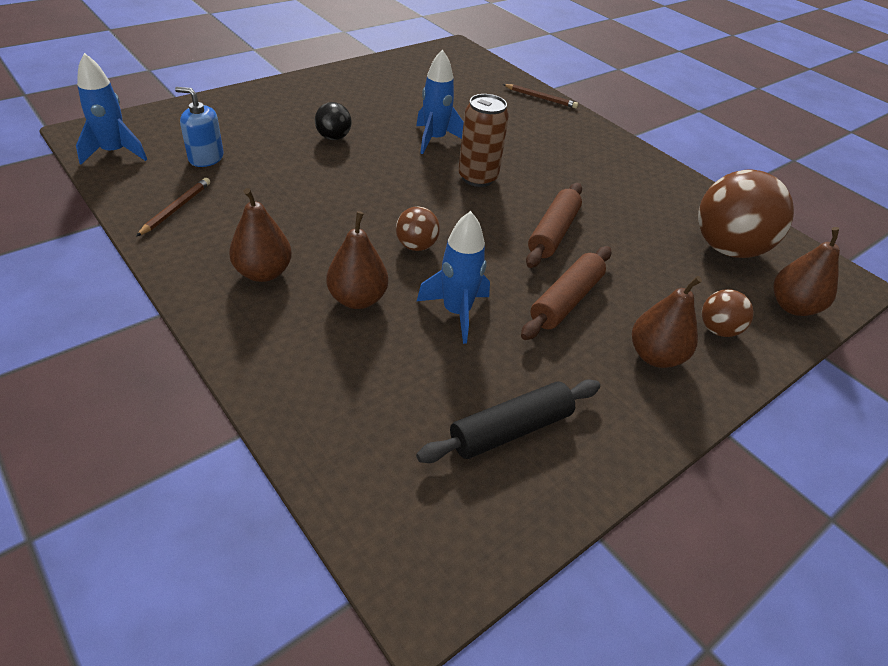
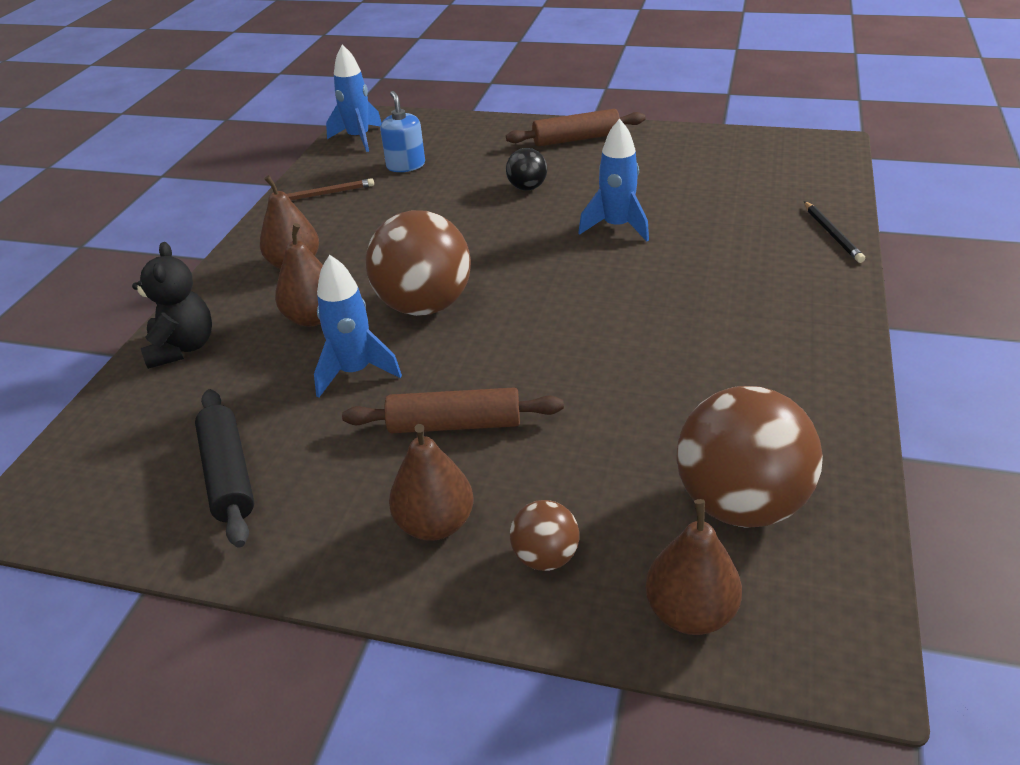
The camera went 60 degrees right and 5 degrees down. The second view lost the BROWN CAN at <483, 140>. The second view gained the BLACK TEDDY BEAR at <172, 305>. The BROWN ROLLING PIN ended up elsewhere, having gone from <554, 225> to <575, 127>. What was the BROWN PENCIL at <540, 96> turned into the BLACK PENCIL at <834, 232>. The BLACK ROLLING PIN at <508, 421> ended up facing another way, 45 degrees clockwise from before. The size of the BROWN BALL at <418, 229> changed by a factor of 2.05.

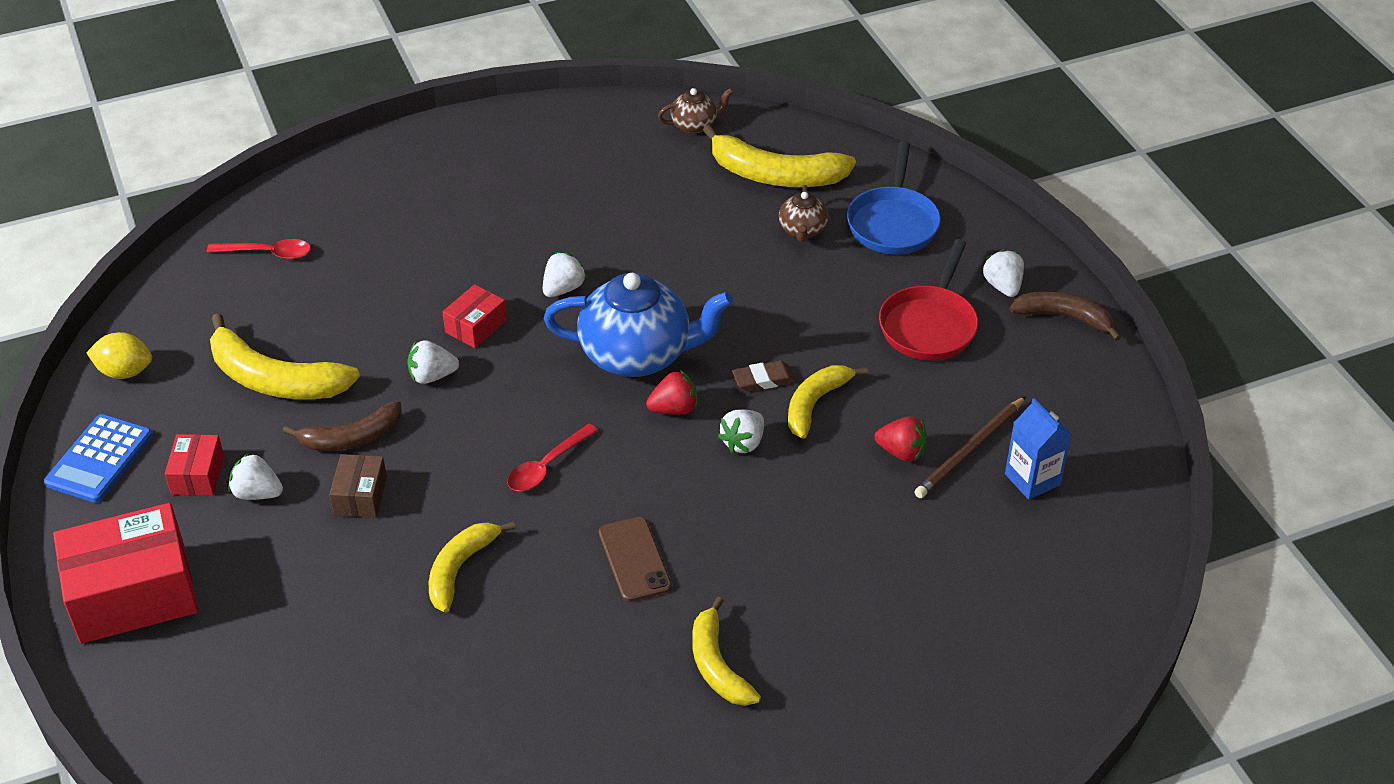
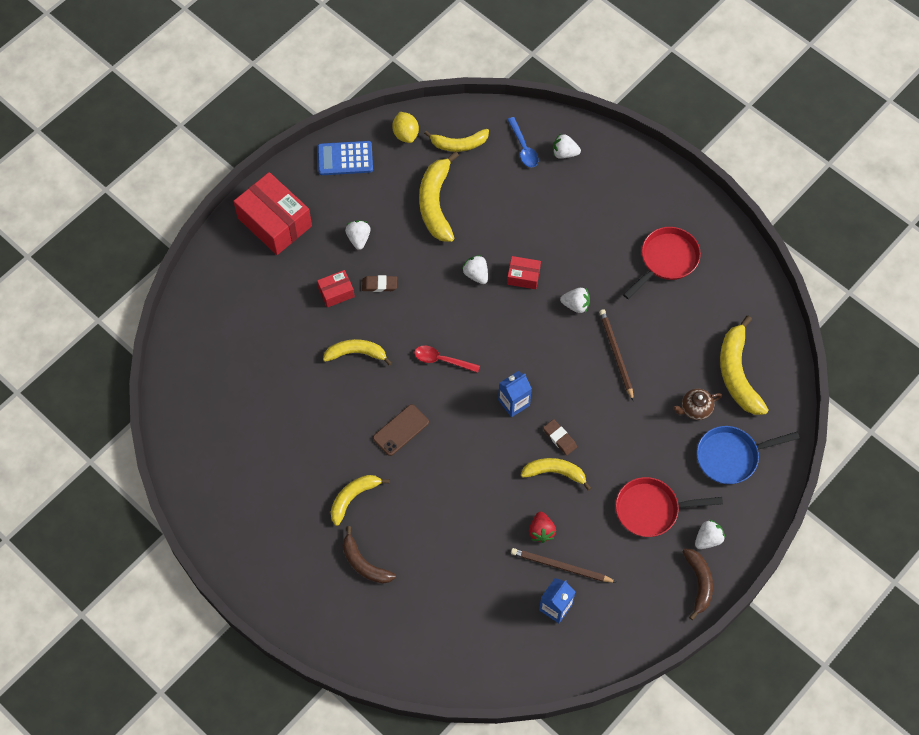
The camera went 65 degrees right and 20 degrees up. The second view lost the BLUE TEAPOT at <638, 325>. The second view lost the BROWN TEAPOT at <695, 111>. The second view gained the YELLOW BANANA at <456, 140>. The second view gained the BROWN PENCIL at <616, 355>. The second view gained the RED PAN at <662, 263>. The RED BOX ended up elsewhere, having gone from <194, 465> to <336, 289>. The BROWN BANANA ended up elsewhere, having gone from <342, 426> to <369, 555>. The WHITE STRAWBERRY ended up elsewhere, having gone from <741, 431> to <567, 146>. Where the BROWN BOX stood at <358, 486>, the BROWN ERASER came to stand at <379, 283>. Where the RED STRAWBERRY stood at <672, 392>, the BLUE CARTON came to stand at <515, 394>. What was the RED SPOON at <259, 249> turned into the BLUE SPOON at <523, 142>.

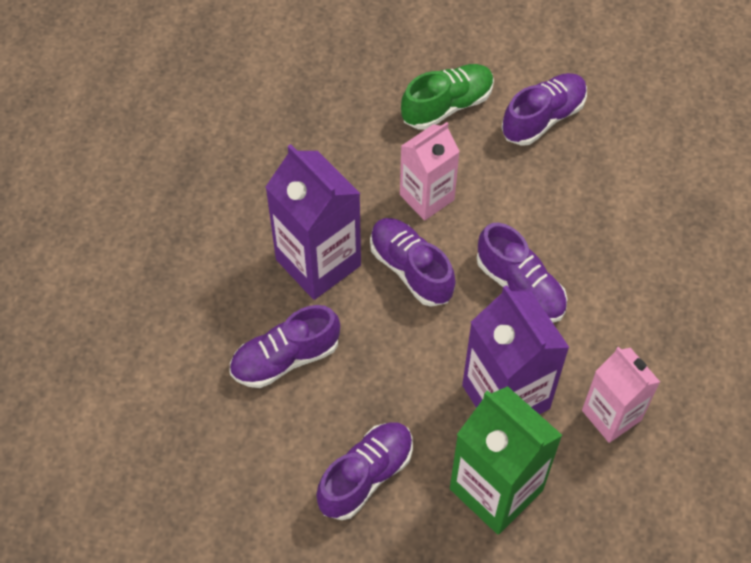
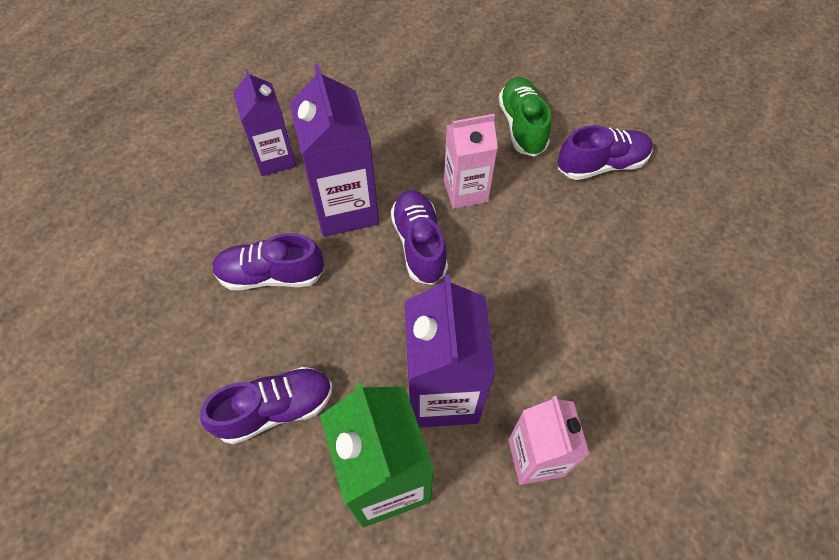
The camera went 25 degrees right and 0 degrees up. The second view lost the PURPLE SHOE at <522, 273>. The second view gained the PURPLE CARTON at <264, 122>. The GREEN SHOE at <447, 97> ended up facing another way, 90 degrees counterclockwise from before.

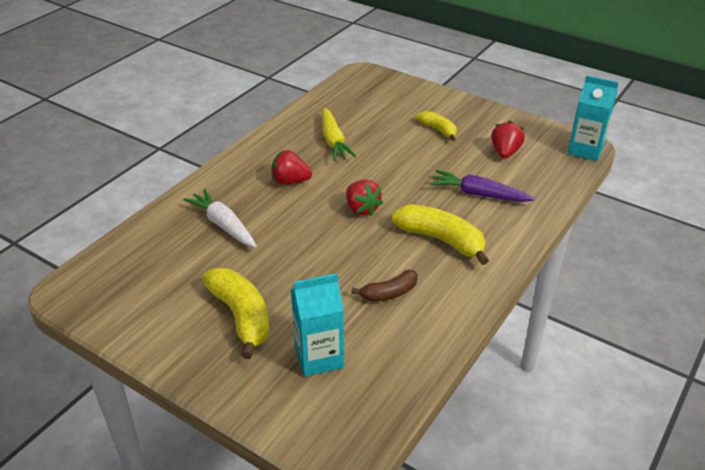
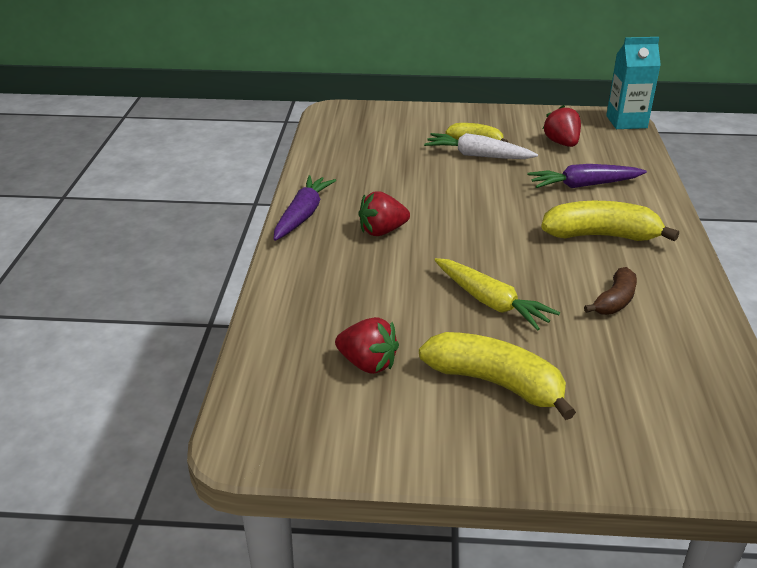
The camera went 30 degrees left and 5 degrees down. The second view lost the TURQUOISE CARTON at <317, 324>. The second view gained the PURPLE CARROT at <305, 208>. The WHITE CARROT ended up elsewhere, having gone from <220, 218> to <481, 146>. The YELLOW CARROT ended up elsewhere, having gone from <339, 134> to <497, 294>. The RED STRAWBERRY ended up elsewhere, having gone from <364, 197> to <367, 345>.

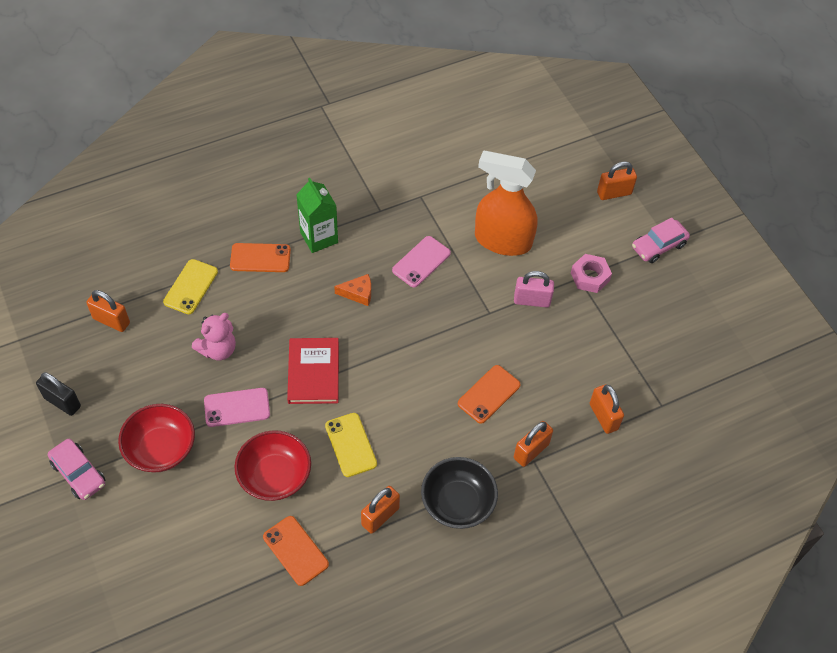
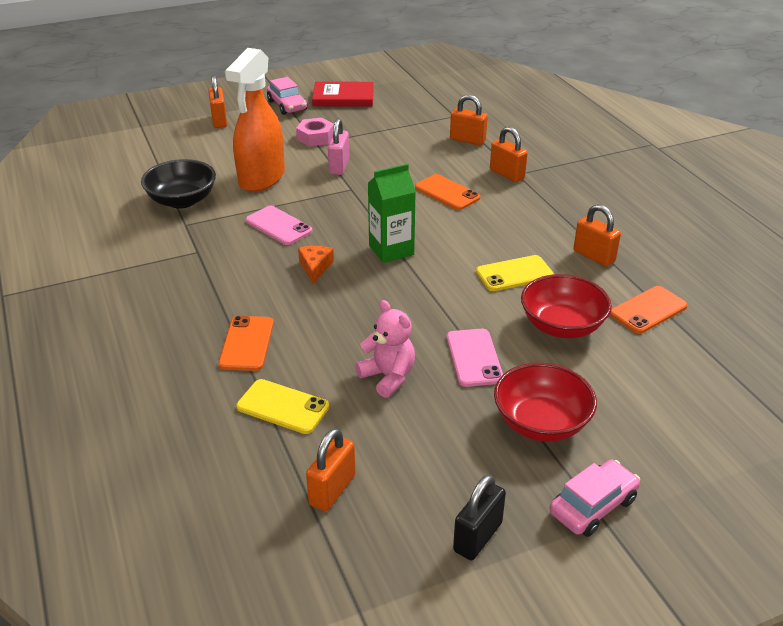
The camera went 85 degrees left and 20 degrees down. The RED BOOK ended up elsewhere, having gone from <313, 371> to <343, 94>. The GREEN CARTON ended up elsewhere, having gone from <317, 215> to <392, 213>. The BLACK BOWL ended up elsewhere, having gone from <459, 493> to <178, 184>. The ORANGE PADLOCK at <607, 409> ended up facing another way, 45 degrees clockwise from before.

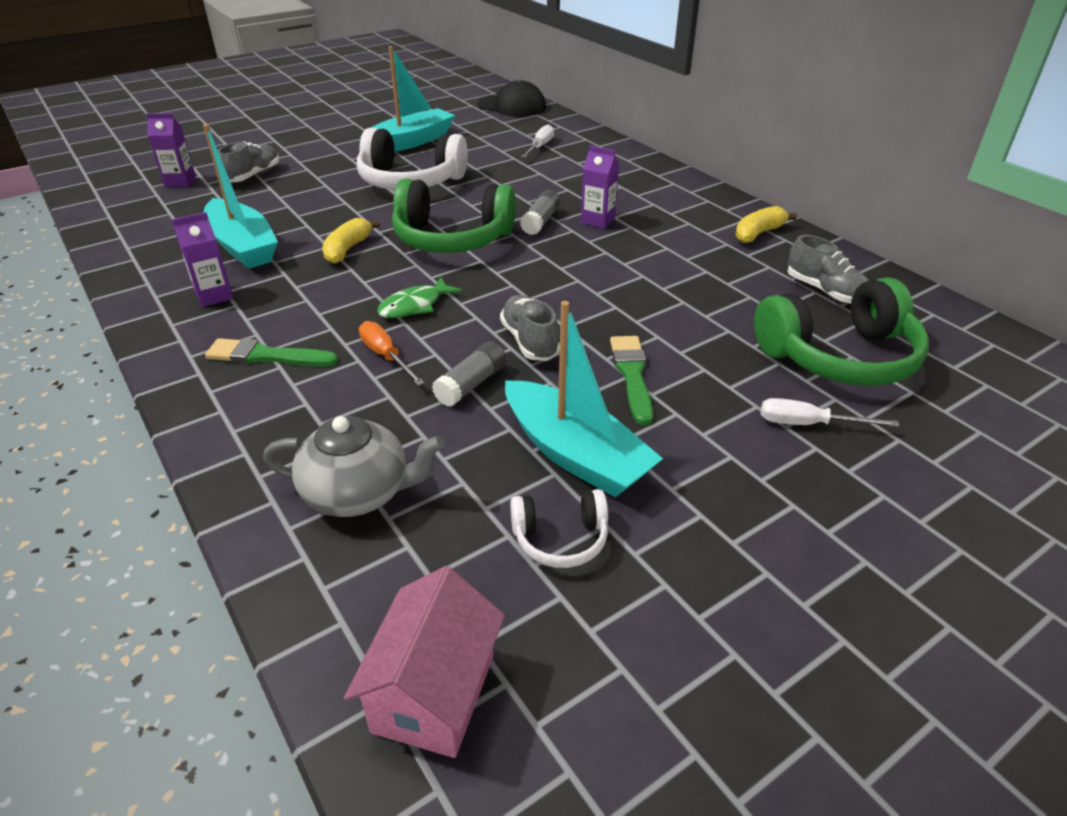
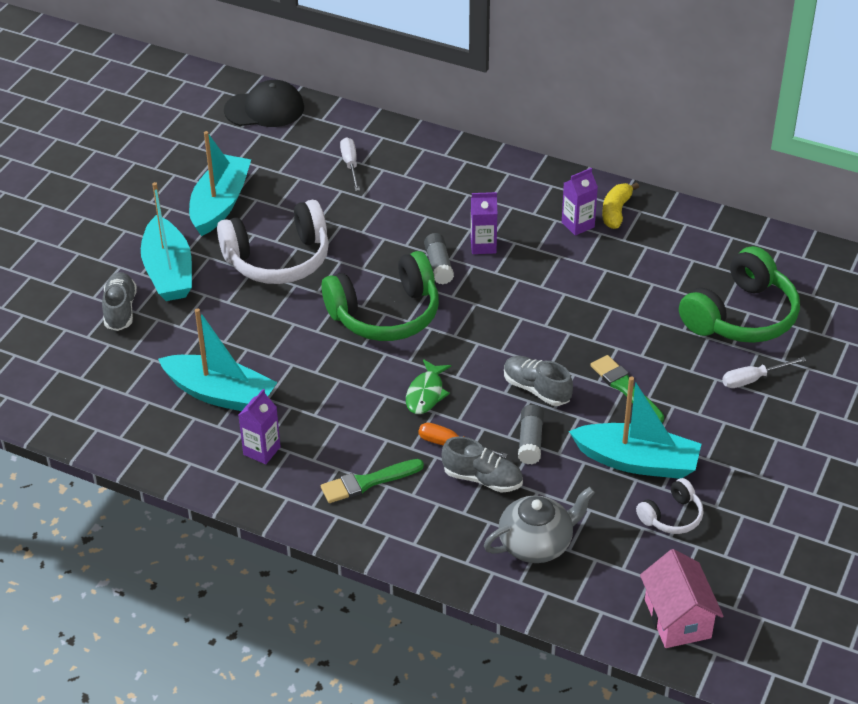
The camera went 30 degrees left and 5 degrees up. The second view lost the YELLOW BANANA at <351, 241>. The second view gained the TURQUOISE BOAT at <166, 241>. The PURPLE CARTON ended up elsewhere, having gone from <171, 150> to <580, 202>. The GREY SHOE ended up elsewhere, having gone from <828, 269> to <482, 465>.

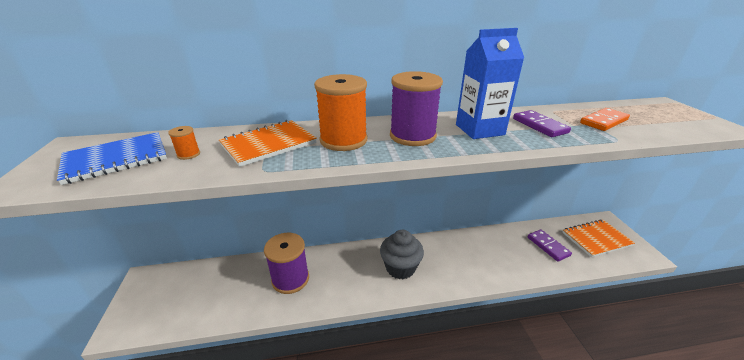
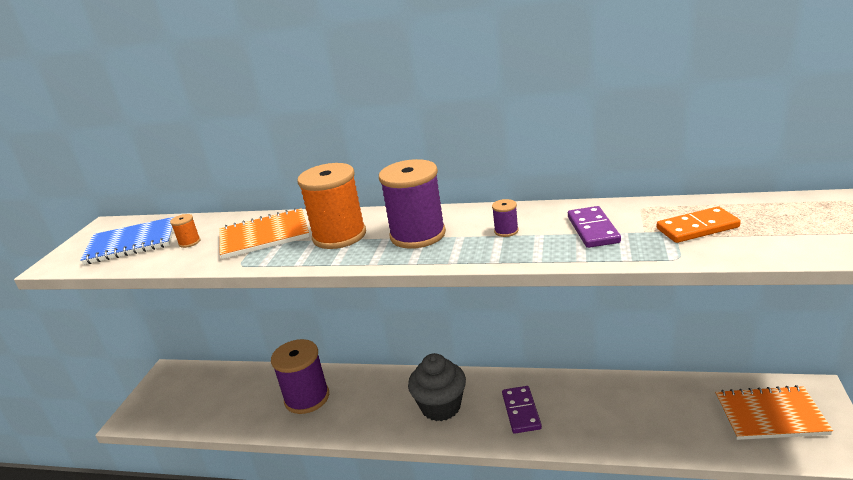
The camera went 25 degrees right and 5 degrees down. The PURPLE DOMINO ended up elsewhere, having gone from <550, 245> to <522, 410>. Where the BLUE CARTON stood at <490, 83>, the PURPLE SPOOL came to stand at <505, 218>.

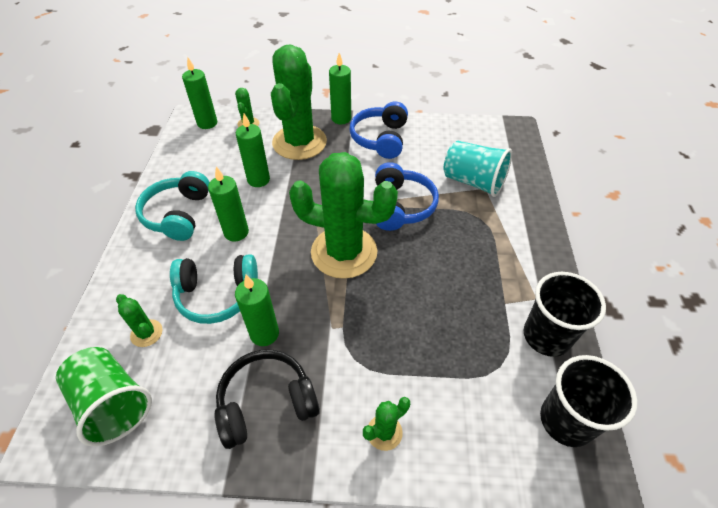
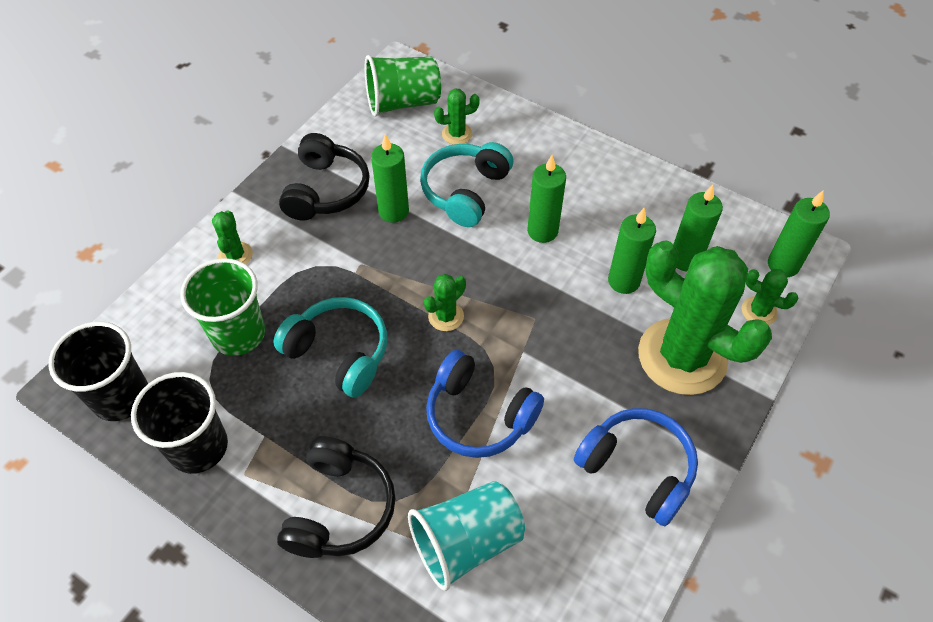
The camera went 120 degrees right and 5 degrees up. The second view gained the GREEN CUP at <222, 307>. The second view gained the BLACK HEADPHONES at <336, 497>. The TURQUOISE HEADPHONES ended up elsewhere, having gone from <172, 206> to <330, 347>. The GREEN CANDLE ended up elsewhere, having gone from <340, 88> to <698, 228>. The size of the GREEN CACTUS at <343, 215> changed by a factor of 0.42.

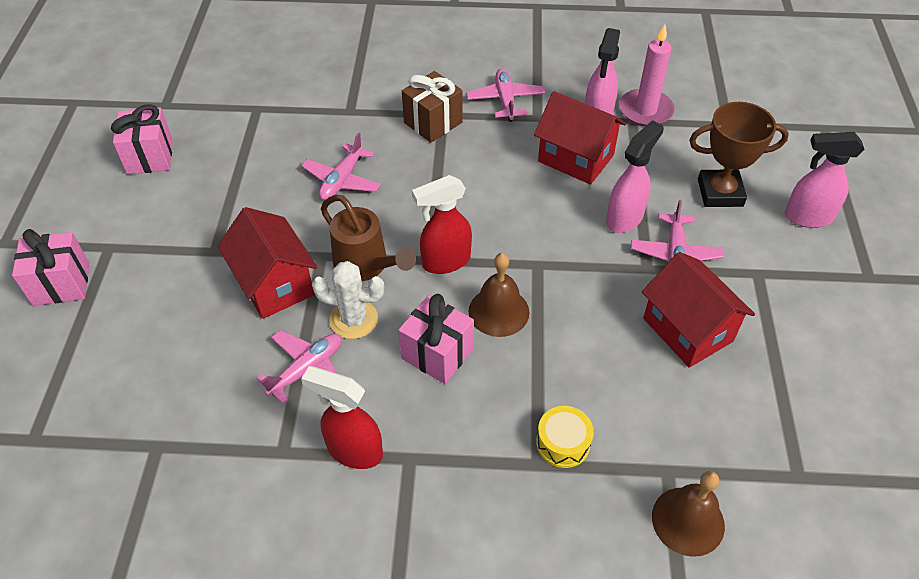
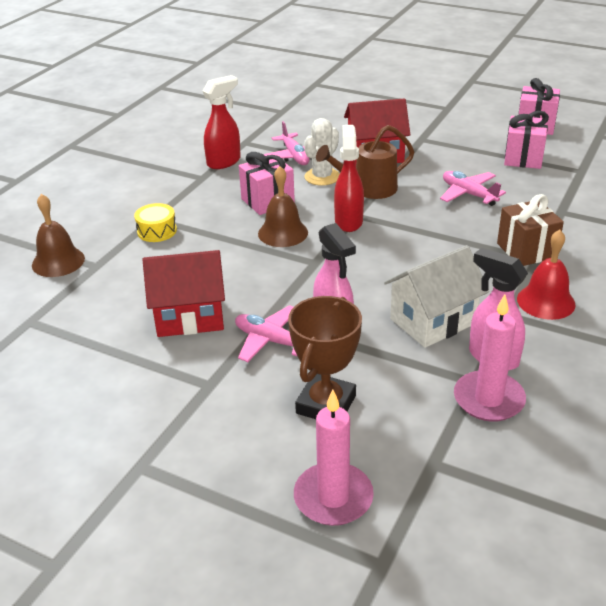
The camera went 115 degrees right and 15 degrees down. The second view lost the PINK SPRAY BOTTLE at <824, 180>. The second view gained the PINK CANDLE at <334, 458>. The PINK GIFT ended up elsewhere, having gone from <50, 267> to <526, 140>. Where the PINK PLANE stood at <505, 95>, the RED BELL came to stand at <546, 275>. What was the RED HOUSE at <580, 138> turned into the WHITE HOUSE at <436, 296>.

